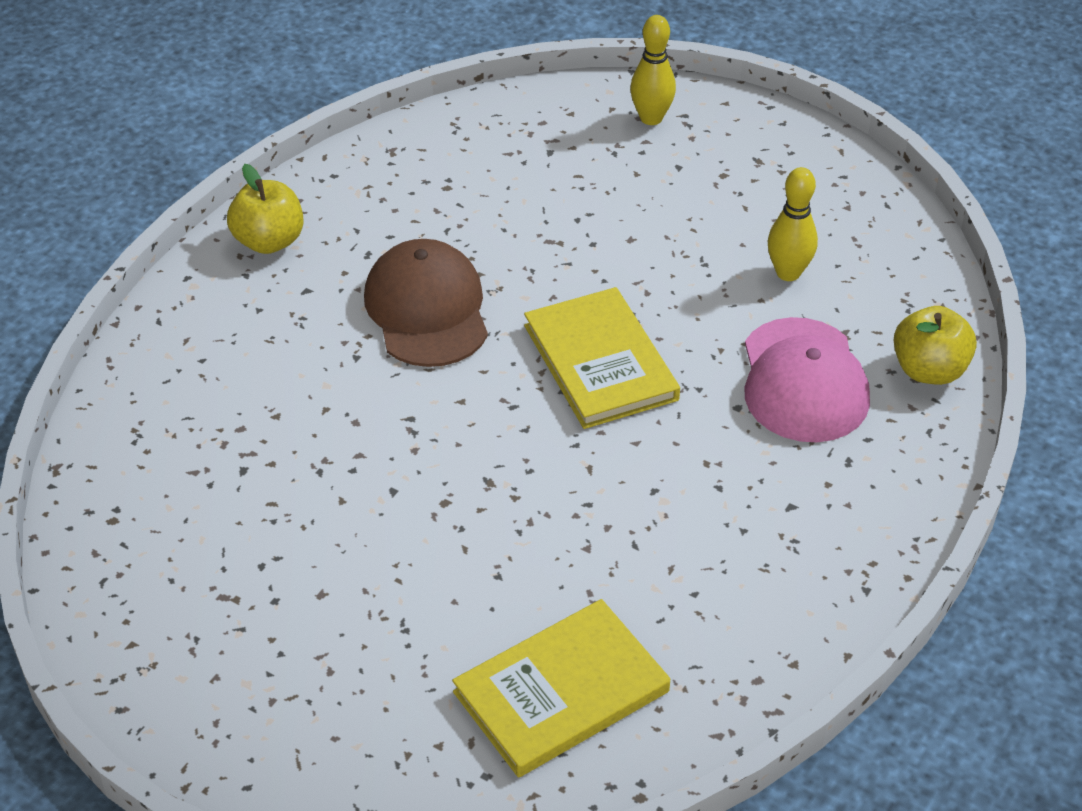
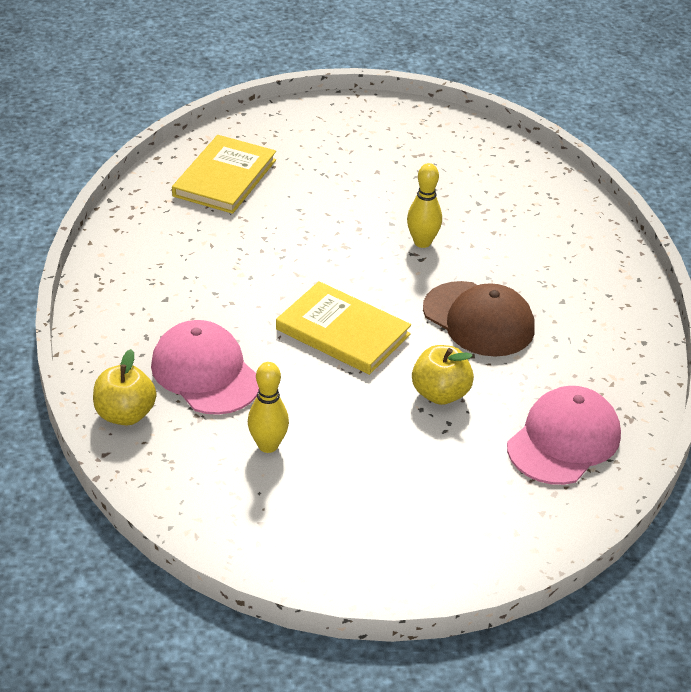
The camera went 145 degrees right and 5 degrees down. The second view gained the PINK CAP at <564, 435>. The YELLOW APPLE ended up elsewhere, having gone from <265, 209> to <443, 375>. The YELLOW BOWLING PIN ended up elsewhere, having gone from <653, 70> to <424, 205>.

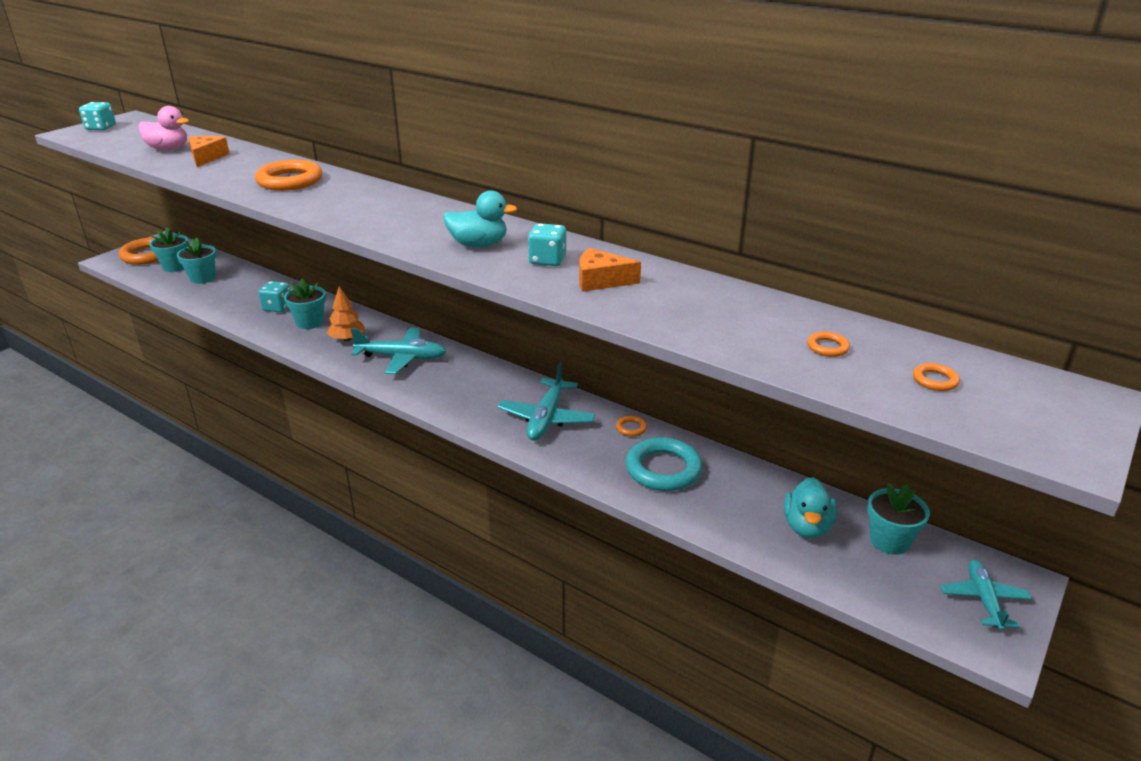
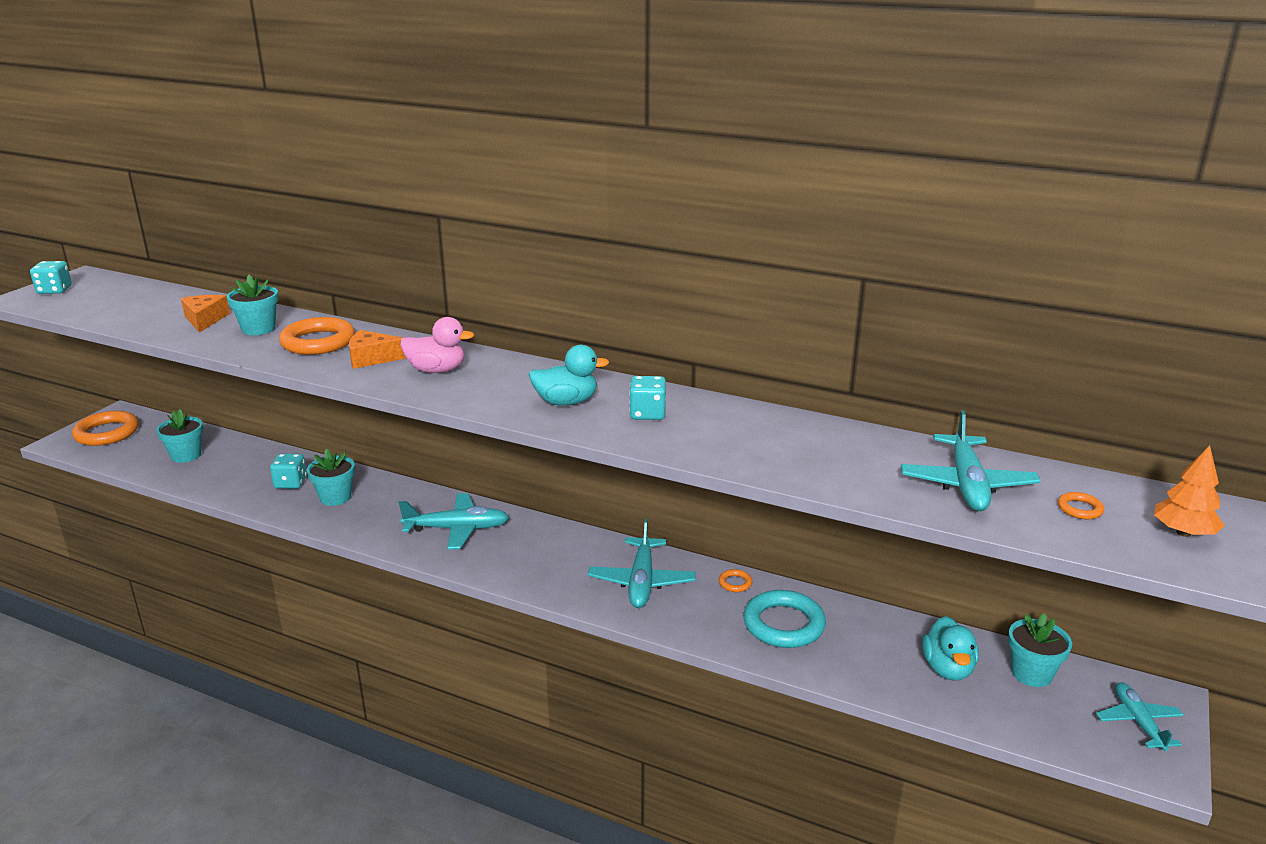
The camera went 10 degrees left and 5 degrees down. The PINK DUCK ended up elsewhere, having gone from <163, 128> to <437, 345>. The TURQUOISE FLOWER POT ended up elsewhere, having gone from <169, 249> to <252, 305>. The ORANGE TREE ended up elsewhere, having gone from <346, 313> to <1189, 491>. The ORANGE CHEESE ended up elsewhere, having gone from <610, 270> to <377, 349>. Where the ORANGE RING stood at <828, 344>, the TURQUOISE PLANE came to stand at <971, 460>.

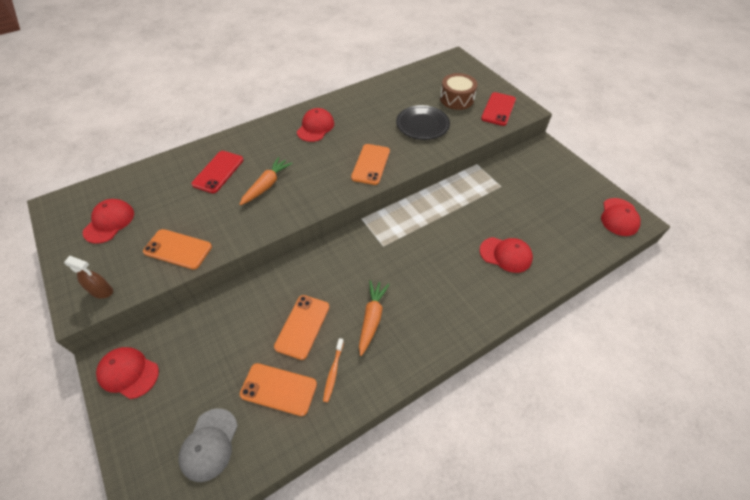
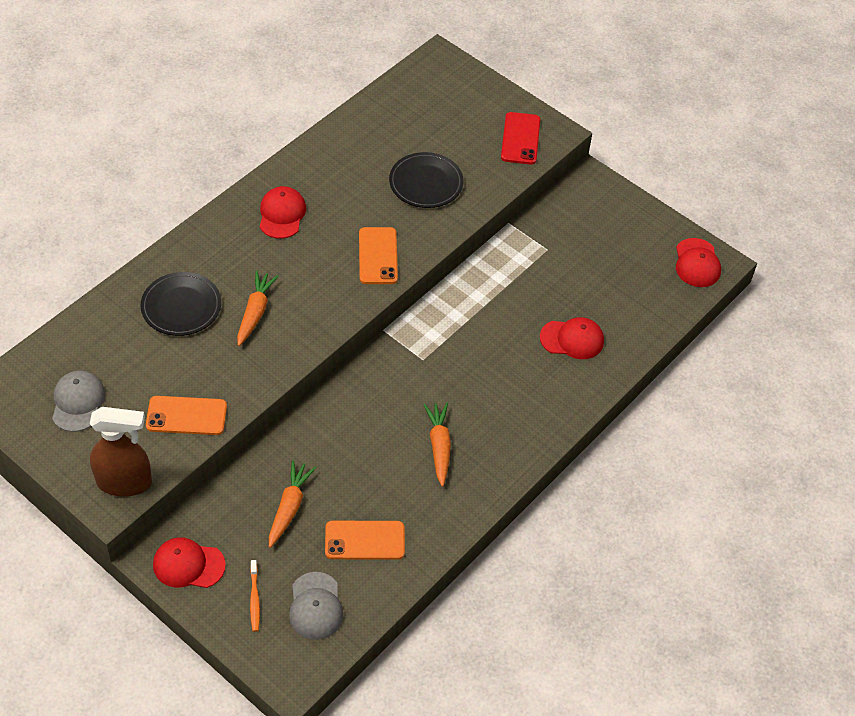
The camera went 20 degrees left and 0 degrees up. The second view lost the ORANGE PHONE at <301, 327>. The second view lost the BROWN DRUM at <458, 91>. The second view gained the ORANGE CARROT at <292, 504>. The ORANGE TOOTHBRUSH ended up elsewhere, having gone from <333, 370> to <255, 596>. Where the RED PHONE stood at <217, 172>, the BLACK PLATE came to stand at <180, 304>. What was the RED CAP at <108, 221> turned into the GREY CAP at <78, 401>. The size of the BROWN SPRAY BOTTLE at <88, 277> changed by a factor of 1.82.

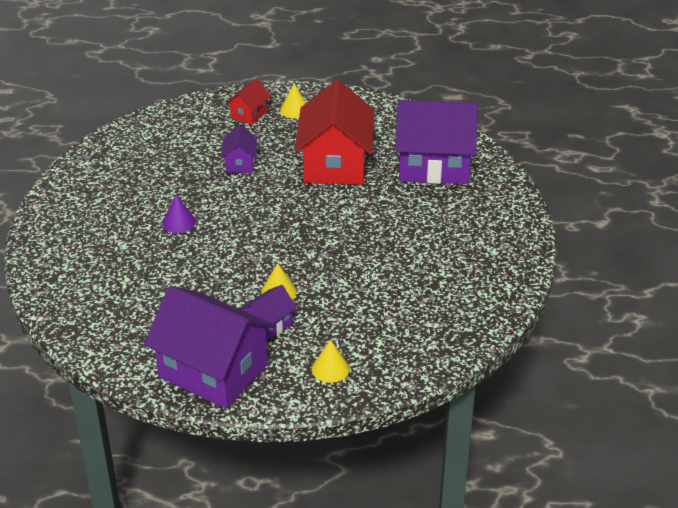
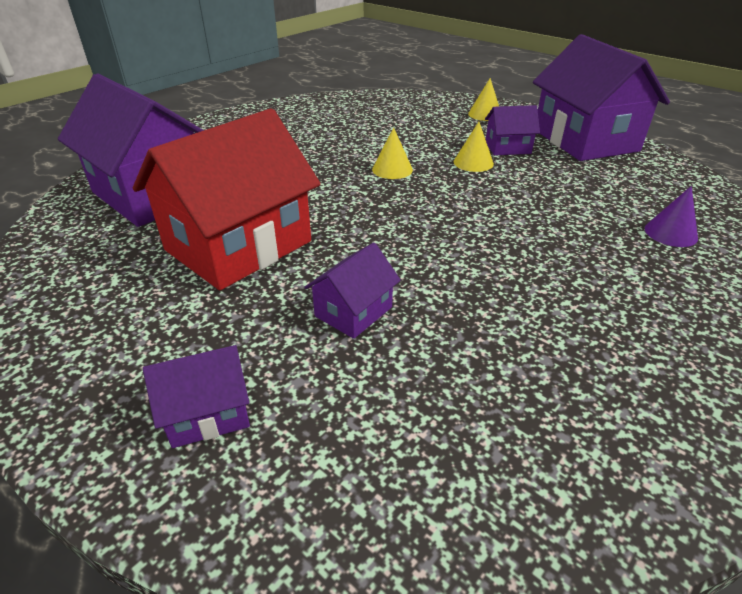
The camera went 140 degrees left and 0 degrees up. The PURPLE CONE ended up elsewhere, having gone from <179, 213> to <671, 216>. The YELLOW CONE ended up elsewhere, having gone from <293, 100> to <392, 153>. What was the RED HOUSE at <248, 102> turned into the PURPLE HOUSE at <196, 396>.

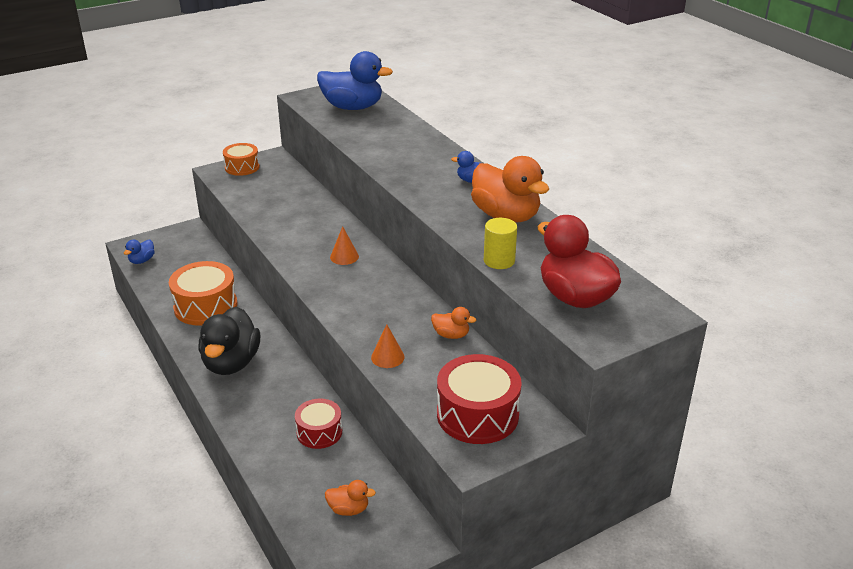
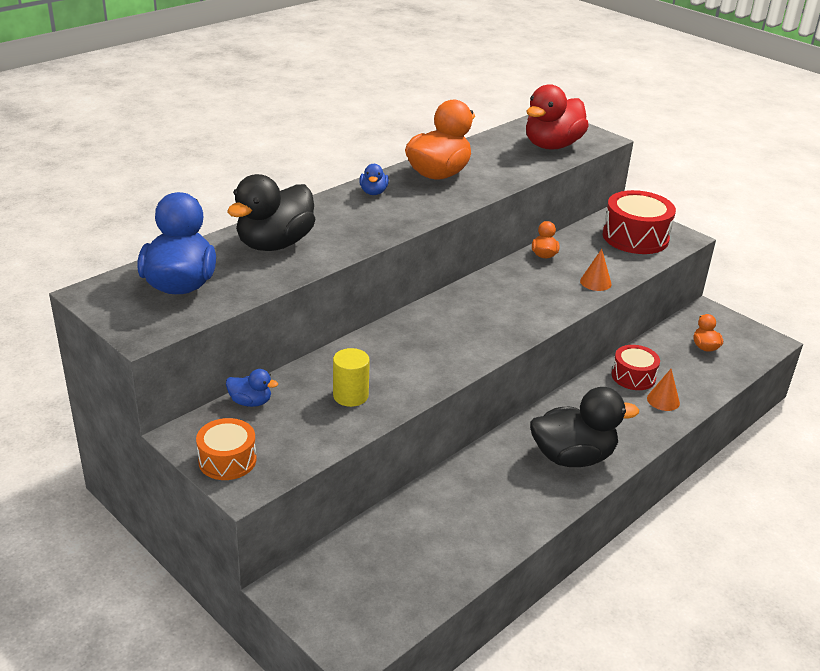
The camera went 105 degrees left and 0 degrees up. The second view lost the ORANGE DRUM at <203, 293>. The second view gained the BLACK DUCK at <271, 212>. The BLUE DUCK ended up elsewhere, having gone from <139, 251> to <252, 388>. The ORANGE CONE ended up elsewhere, having gone from <344, 245> to <663, 390>. The YELLOW CYLINDER ended up elsewhere, having gone from <500, 243> to <351, 377>.

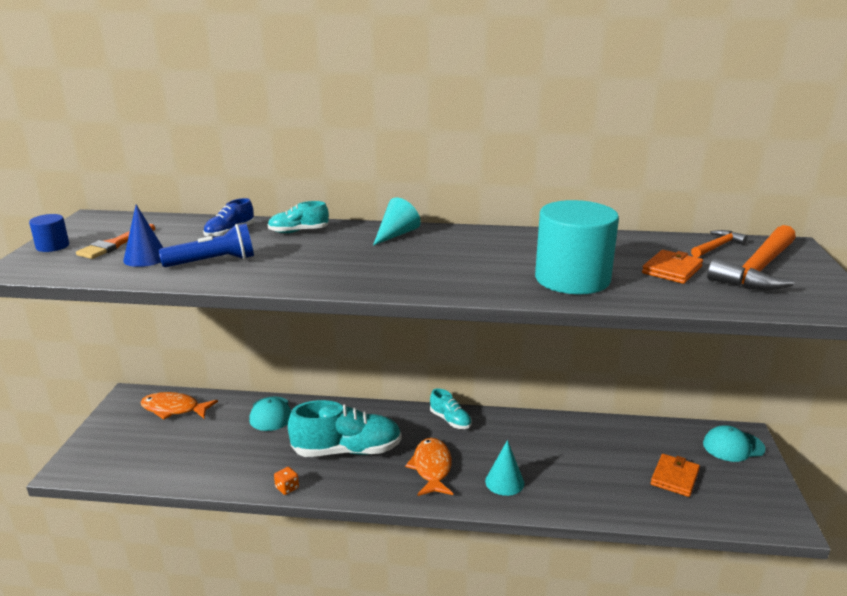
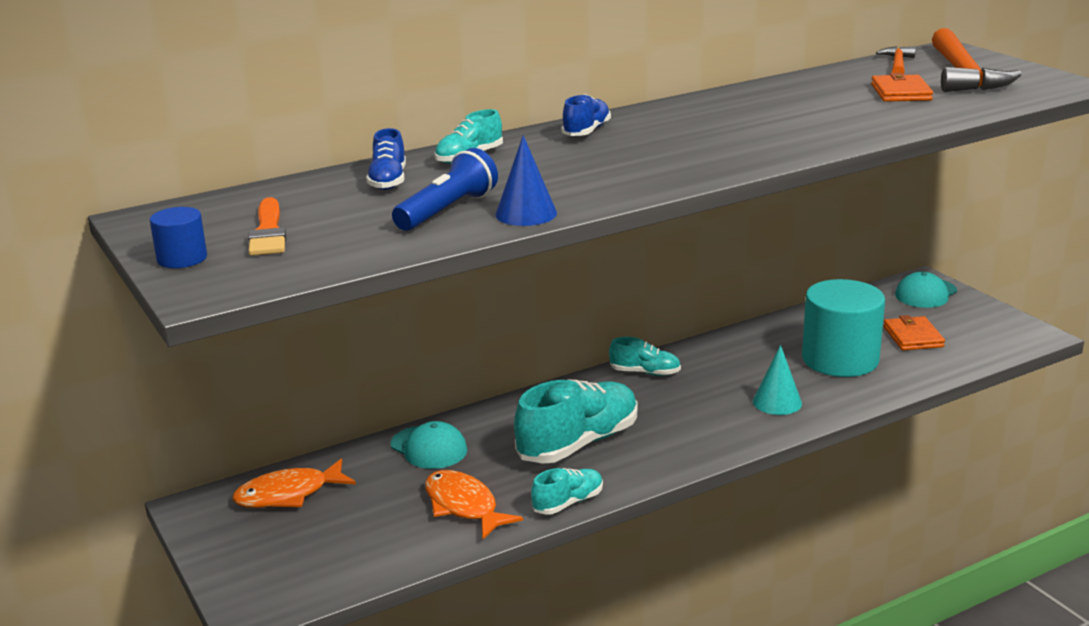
The camera went 35 degrees left and 0 degrees up. The BLUE CONE ended up elsewhere, having gone from <143, 236> to <526, 180>. The ORANGE FISH ended up elsewhere, having gone from <429, 467> to <474, 504>. The TURQUOISE CYLINDER ended up elsewhere, having gone from <577, 247> to <843, 328>. Where the ORANGE DICE stood at <286, 481>, the TURQUOISE SHOE came to stand at <567, 491>. Where the TURQUOISE CONE stood at <397, 222>, the BLUE SHOE came to stand at <586, 115>.

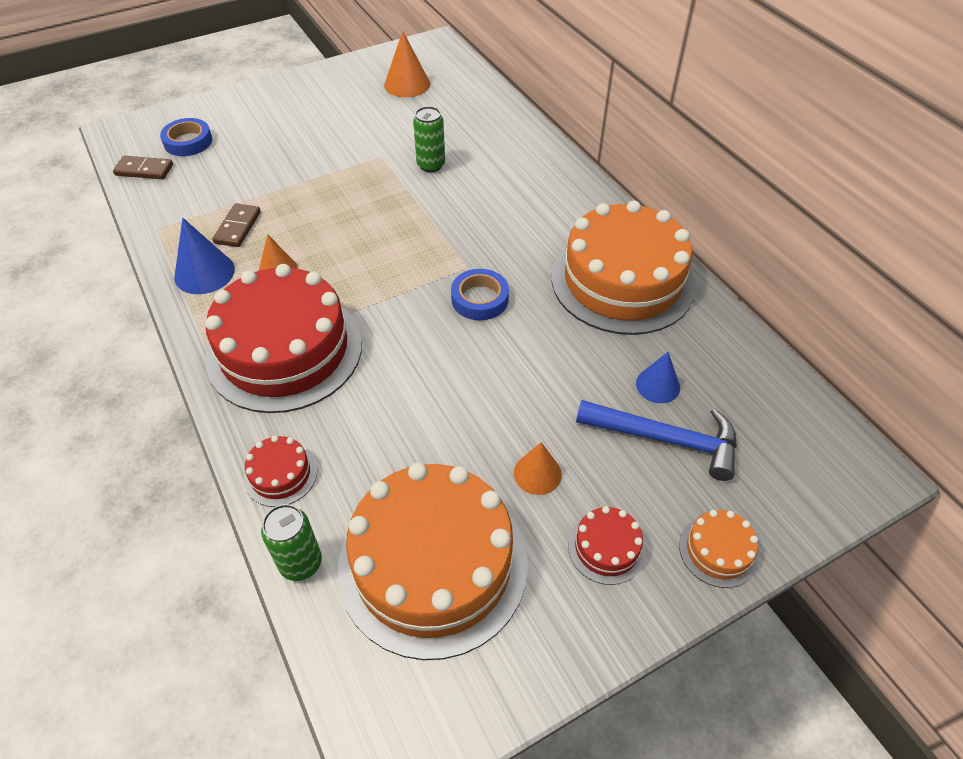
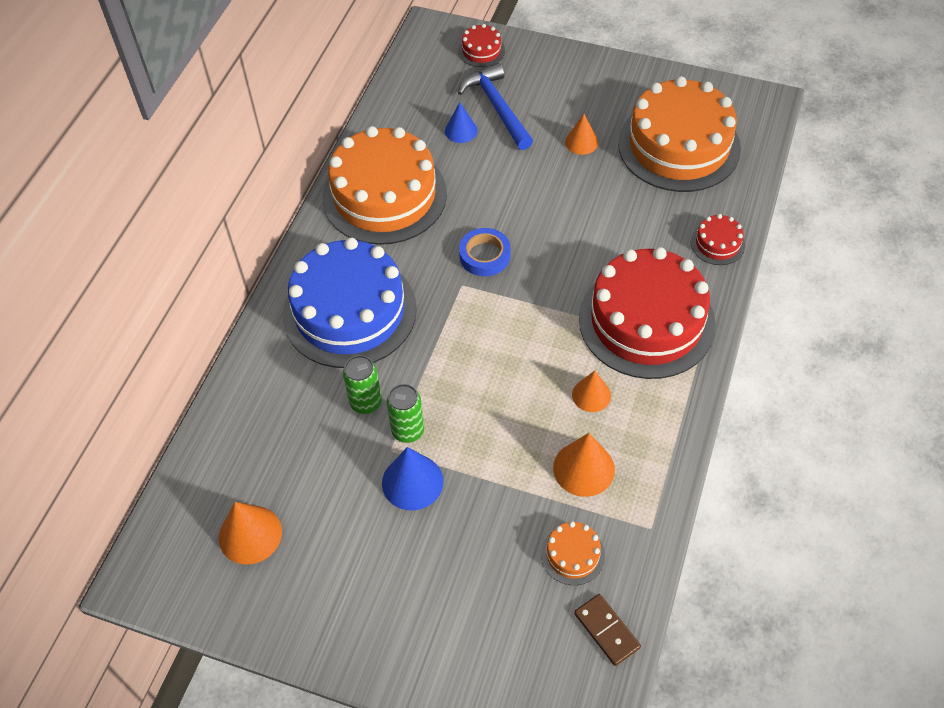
The camera went 130 degrees left and 5 degrees up. The second view lost the BLUE TAPE at <186, 137>. The second view gained the BLUE CAKE at <350, 302>. The BLUE CONE ended up elsewhere, having gone from <204, 256> to <413, 478>. The GREEN CAN ended up elsewhere, having gone from <291, 542> to <405, 413>. The RED CAKE ended up elsewhere, having gone from <607, 545> to <481, 45>. The ORANGE CAKE ended up elsewhere, having gone from <719, 549> to <573, 553>. Where the BROWN DOMINO stood at <236, 225>, the ORANGE CONE came to stand at <584, 465>.

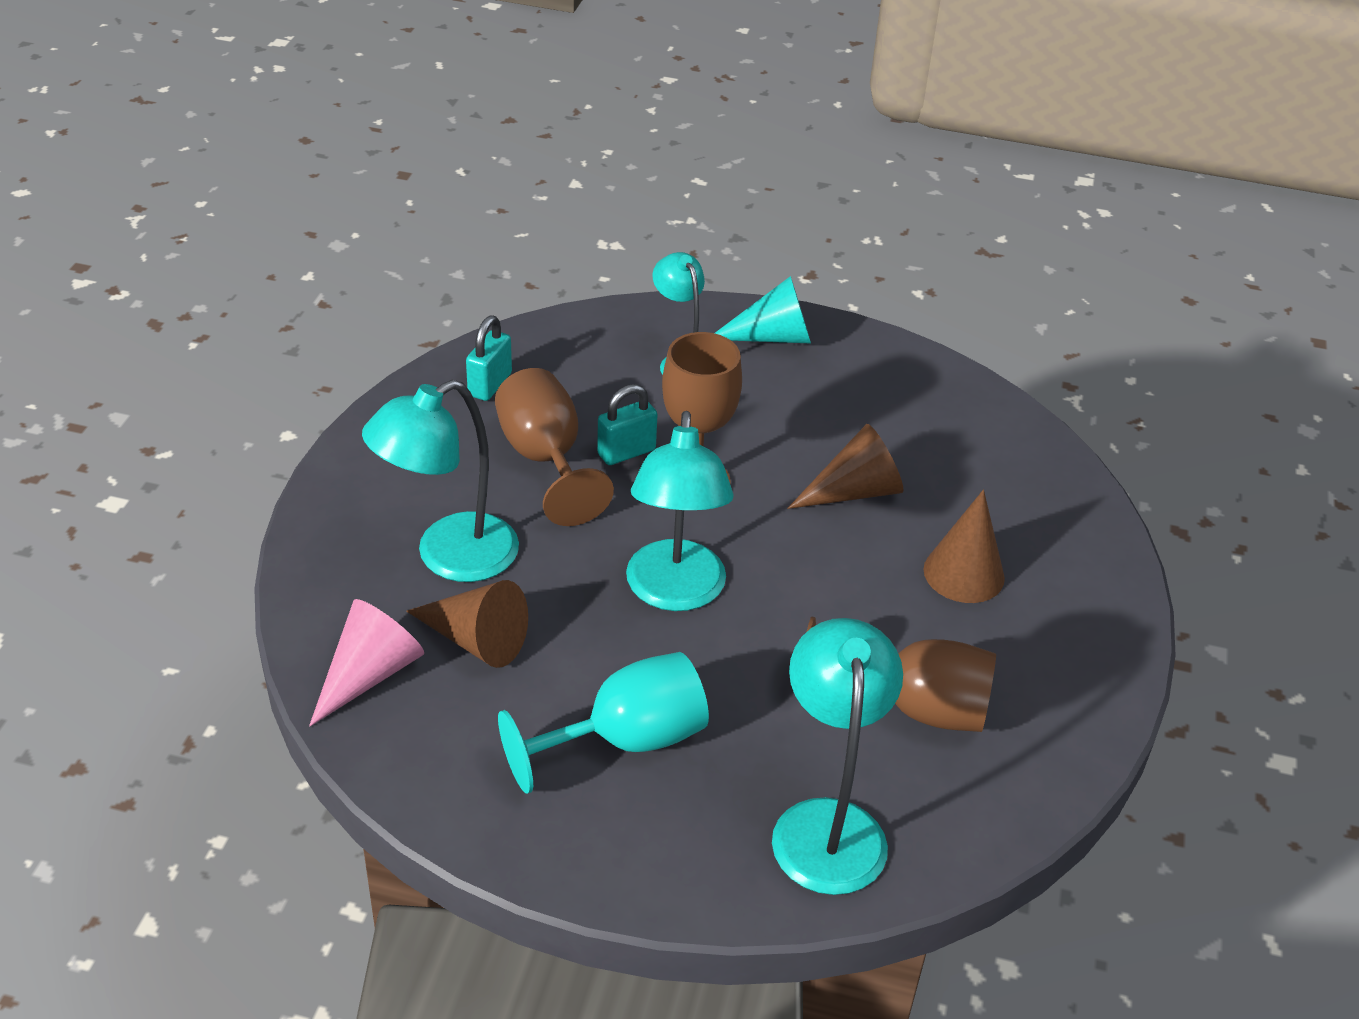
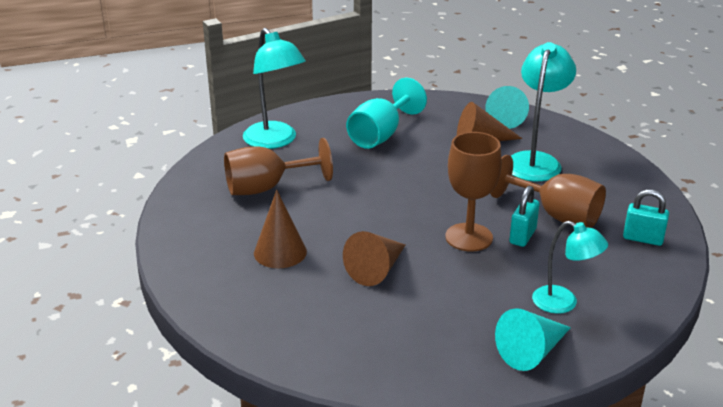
The camera went 150 degrees right and 10 degrees down. The second view lost the TURQUOISE LAMP at <680, 511>. What was the PINK CONE at <366, 662> turned into the TURQUOISE CONE at <507, 107>. The TURQUOISE PADLOCK at <489, 358> ended up facing another way, 60 degrees counterclockwise from before.

